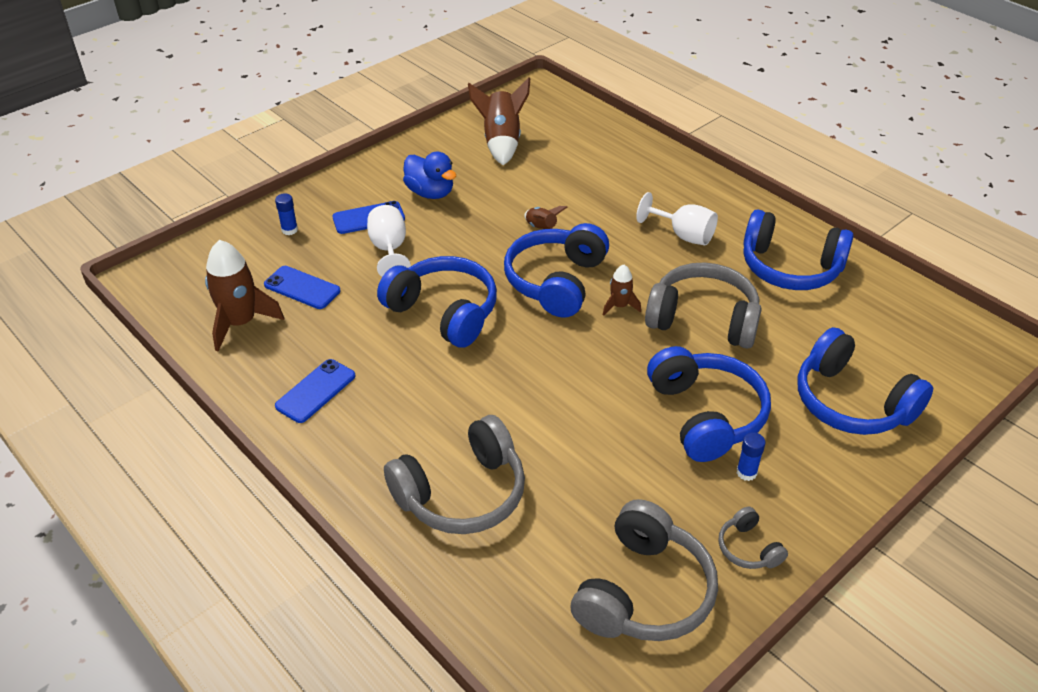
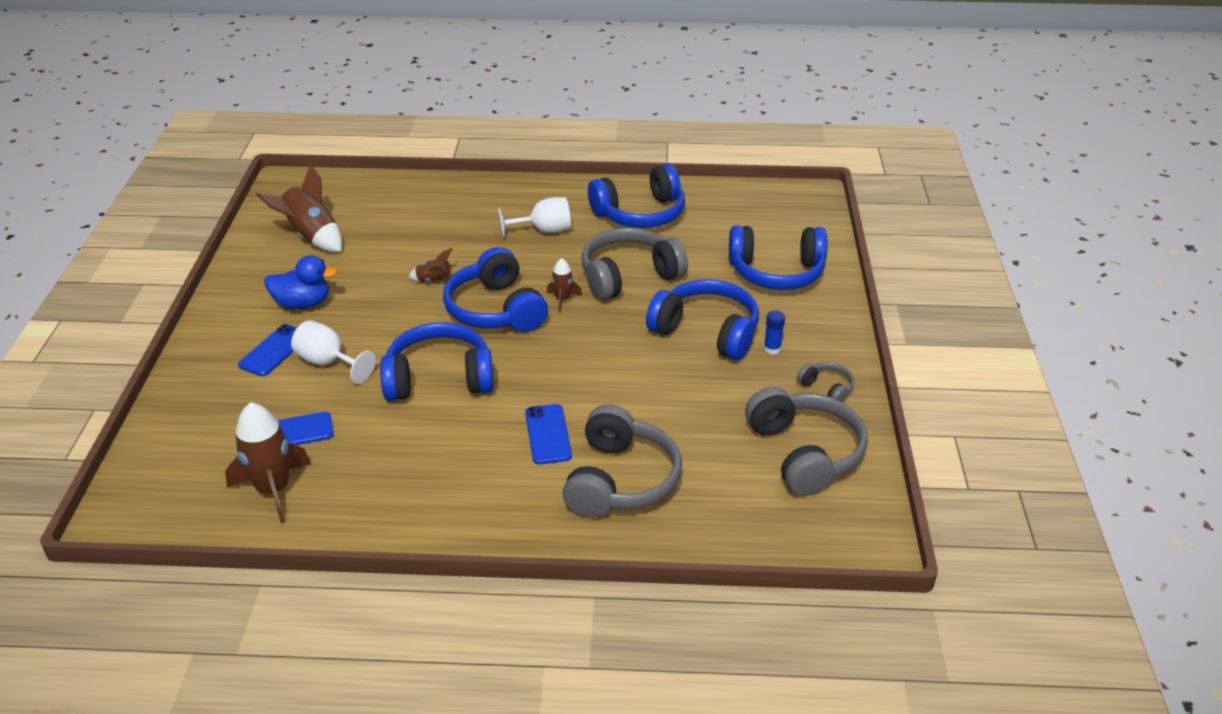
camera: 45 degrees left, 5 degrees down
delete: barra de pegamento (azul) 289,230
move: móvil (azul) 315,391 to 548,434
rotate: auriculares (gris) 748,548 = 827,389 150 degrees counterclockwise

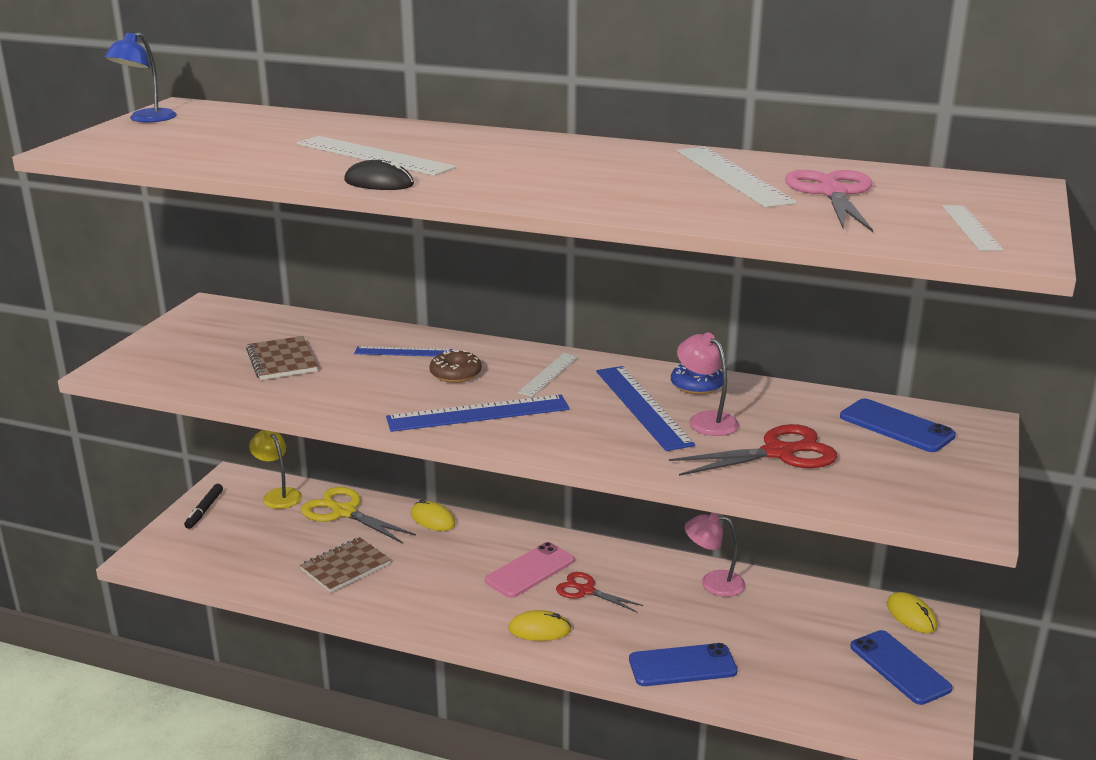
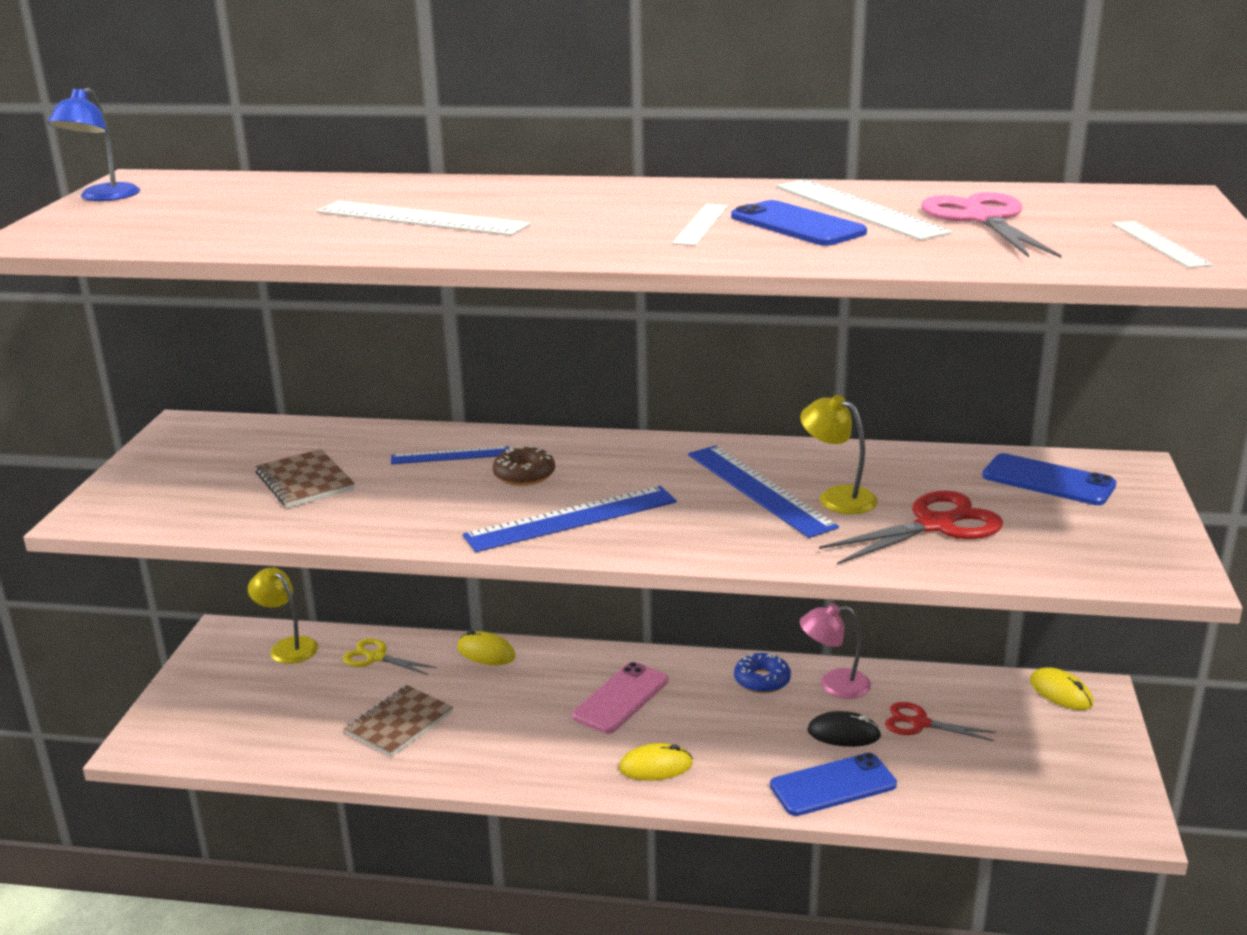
camera: 10 degrees left, 0 degrees up
delete: rotulador (negro) 204,510
move: ratón (negro) 379,183 to 843,733; regla (blanco) 548,374 to 701,224; tijeras (rojo) 586,591 to 920,723; rosquilla (azul) 696,385 to 762,680; móvil (azul) 899,667 to 797,225
recolor: lámpara (rosa) 706,420 to lámpara (amarillo) 837,497
resize: tijeras (amarillo) 344,512 = 376,657 x0.63

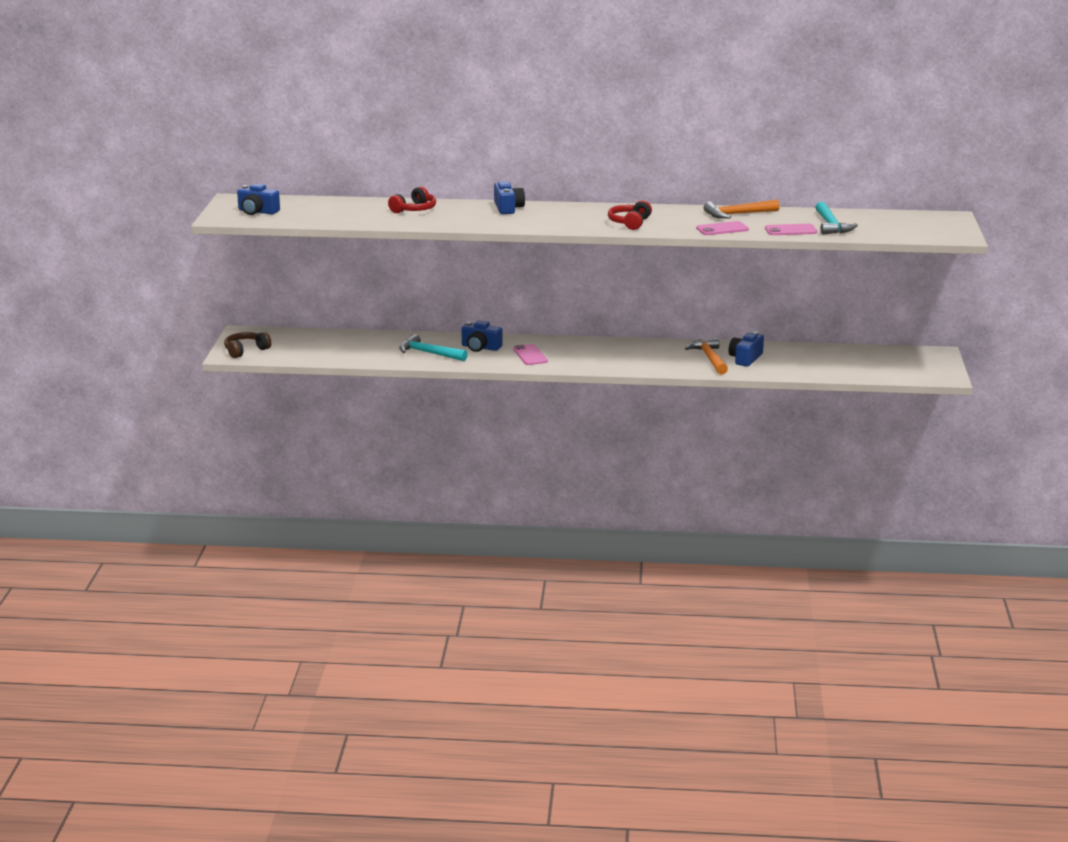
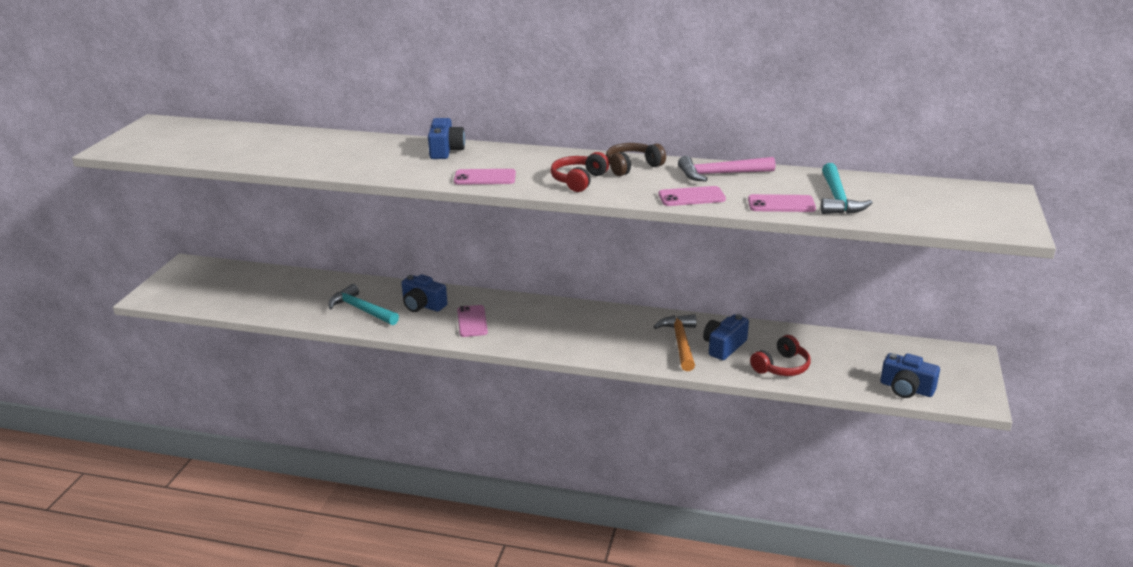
camera: 10 degrees right, 5 degrees up
insert: móvil (rosa) 485,178
move: auriculares (marrón) 245,351 to 632,167; cámara (azul) 257,212 to 906,389; auriculares (rojo) 414,210 to 781,367
recolor: martillo (naranja) 737,214 to martillo (rosa) 720,174

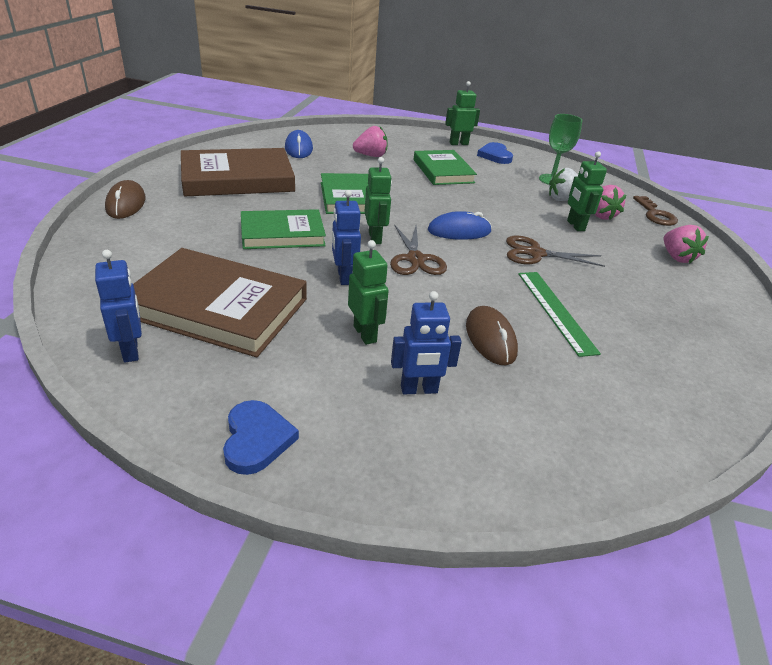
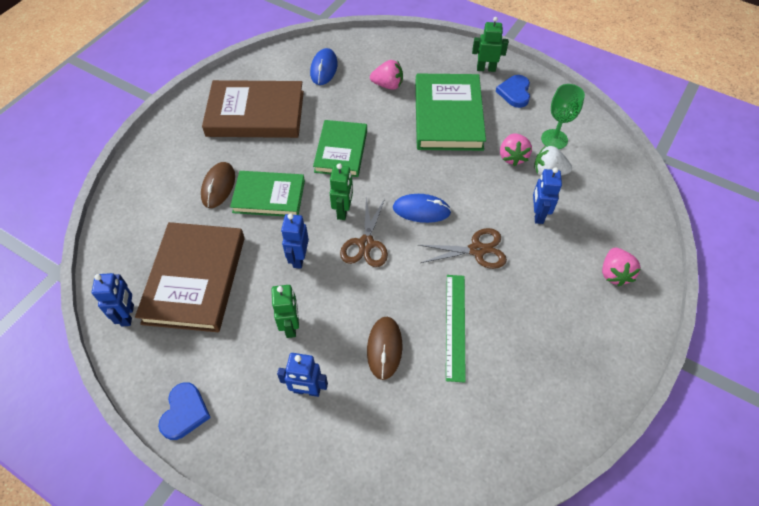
camera: 20 degrees right, 20 degrees up
delete: llave (marrón) 655,214
move: ratón (marrón) 126,204 to 218,186; fresa (rosa) 600,215 to 512,157
recolor: robot (verde) 575,225 to robot (azul) 538,215
rotate: libro (marrón) 217,307 = 195,279 60 degrees clockwise; tijeras (marrón) 535,253 = 477,250 150 degrees clockwise
resize: libro (verde) 443,171 = 448,116 x1.53

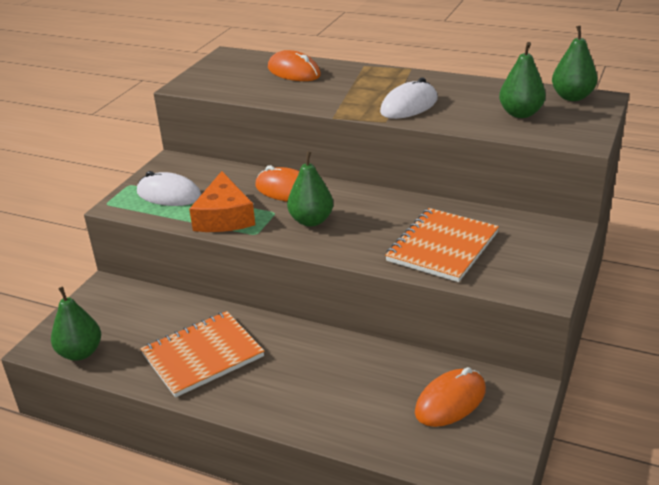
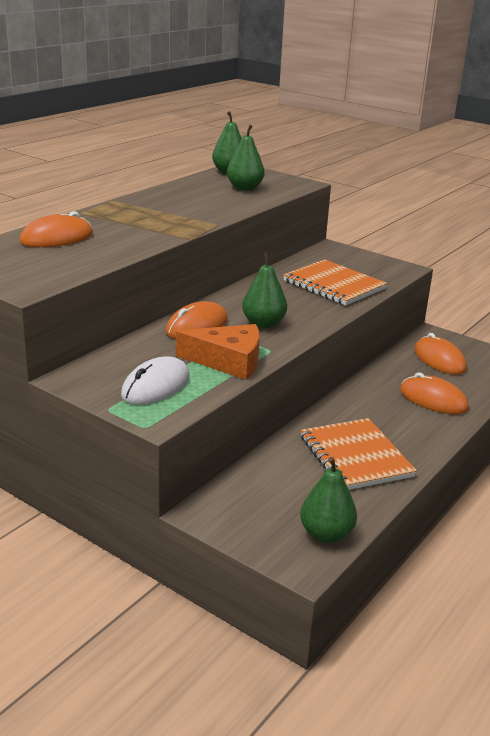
camera: 80 degrees left, 5 degrees down
delete: ratón (blanco) 409,105
insert: ratón (naranja) 433,399

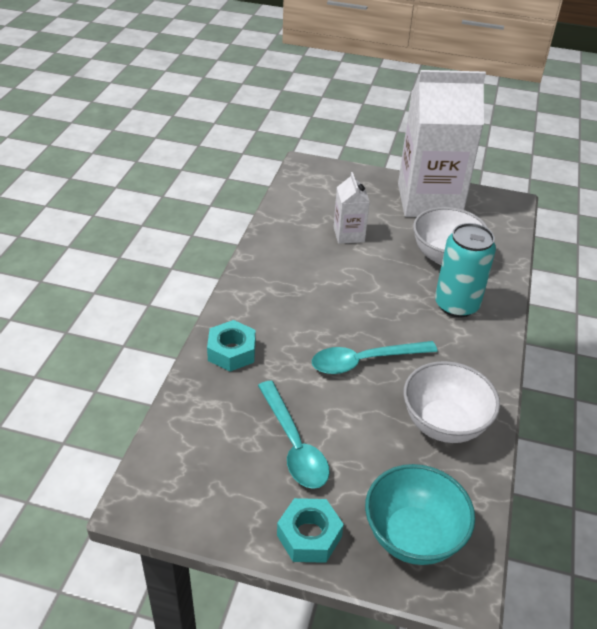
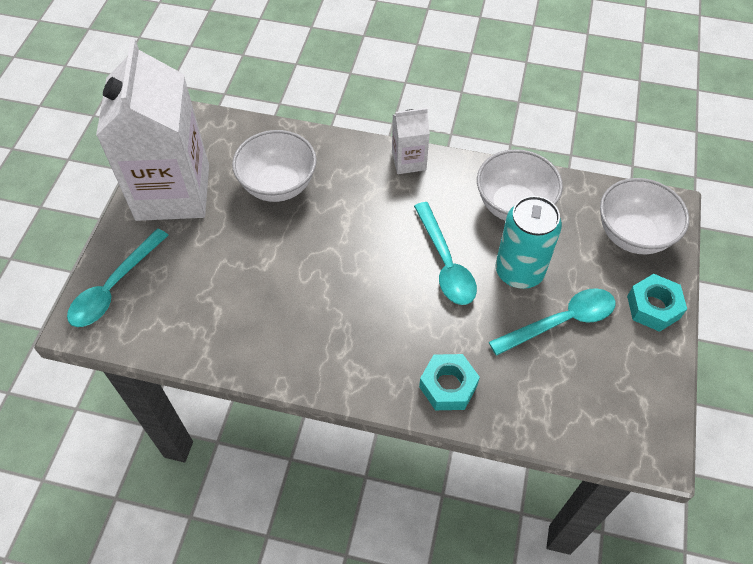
camera: 90 degrees left, 15 degrees up
insert: cuchara (turquesa) 114,287
move: cartón de leche (blanco) 348,234 to 409,161; lata (turquesa) 456,305 to 519,271
recolor: cuenco (turquesa) 413,536 to cuenco (blanco) 633,235

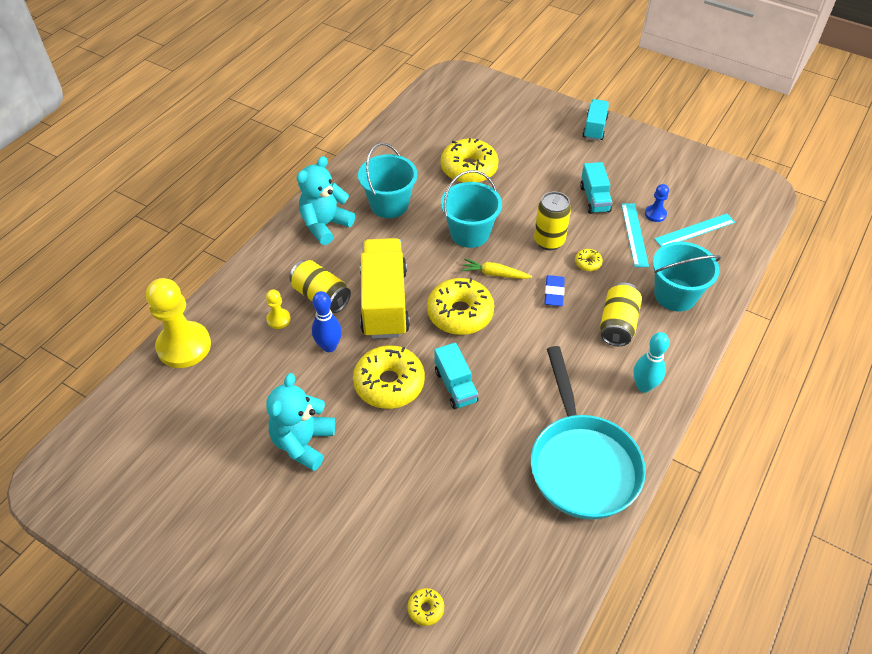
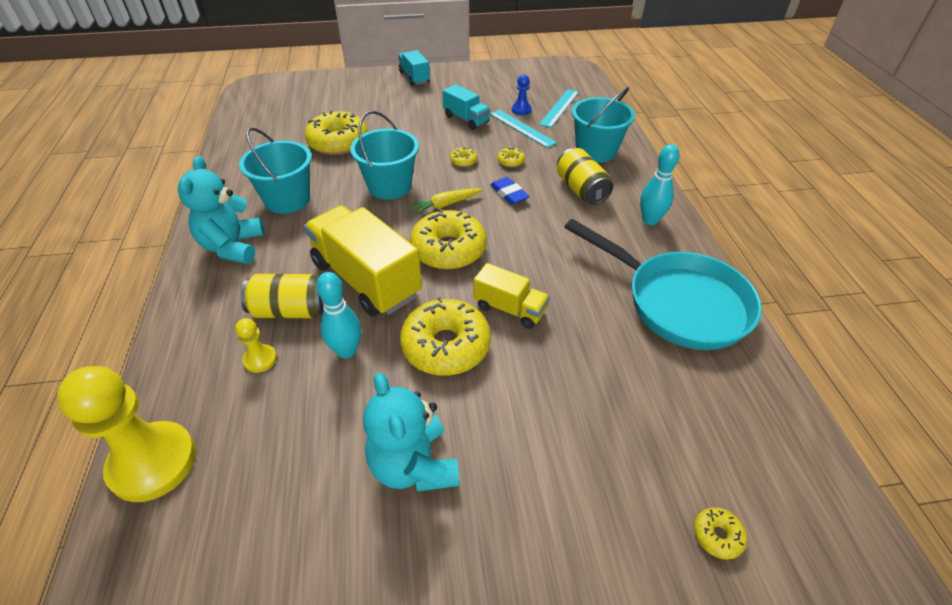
camera: 40 degrees left, 5 degrees down
replace: lata (amarillo) 549,241 to rosquilla (amarillo) 463,161
recolor: bolo (azul) 329,346 to bolo (turquesa) 346,351; camión (turquesa) 455,386 to camión (amarillo) 510,309

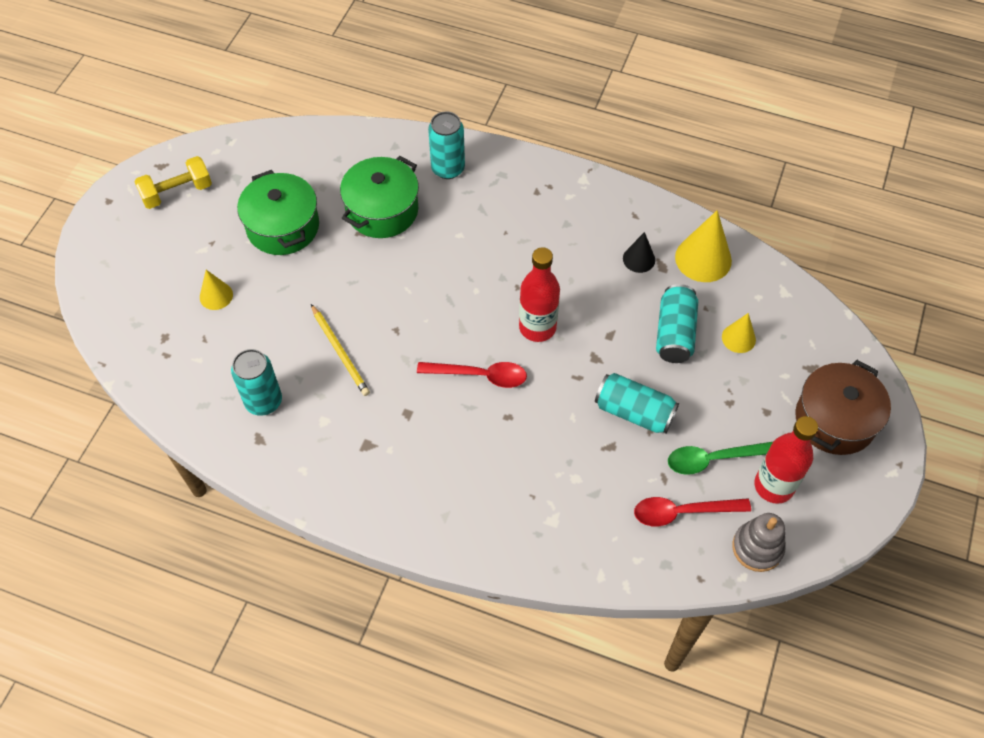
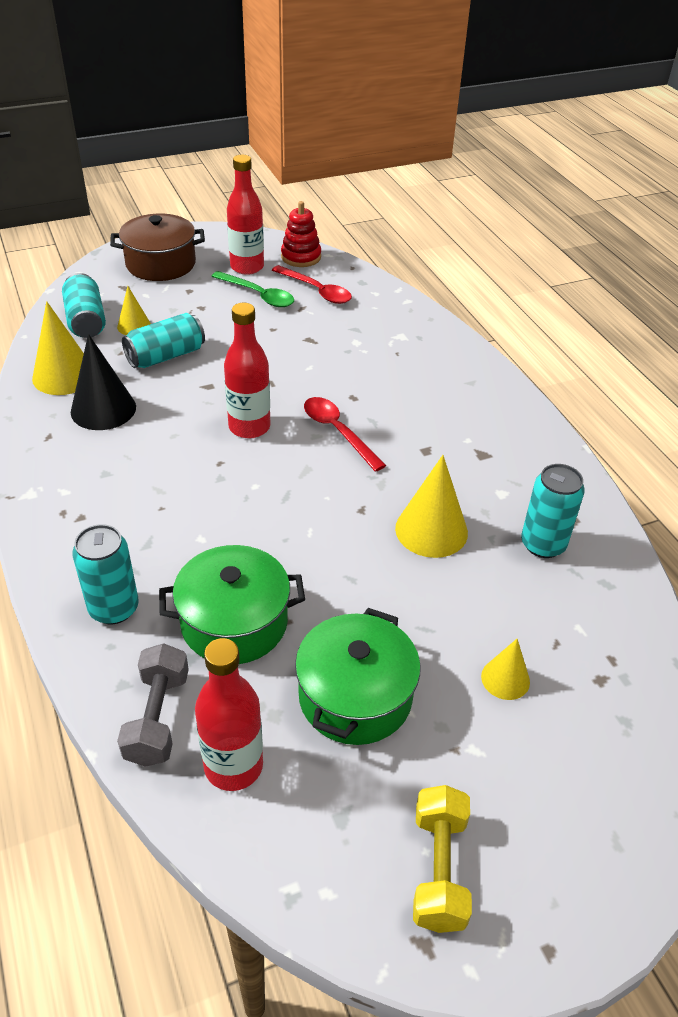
camera: 135 degrees left, 15 degrees down
insert: mancuerna (gris) 157,717; botella (rojo) 233,766
move: lata (turquesa) 634,412 to 86,320
replace: lápiz (amarillo) 340,352 to cono (amarillo) 431,530
recolor: juguete apilable (gris) 757,548 to juguete apilable (rojo) 301,257
rotate: mancuerna (amarillo) 177,192 = 438,869 75 degrees clockwise
resize: cono (negro) 639,259 = 103,409 x1.73

